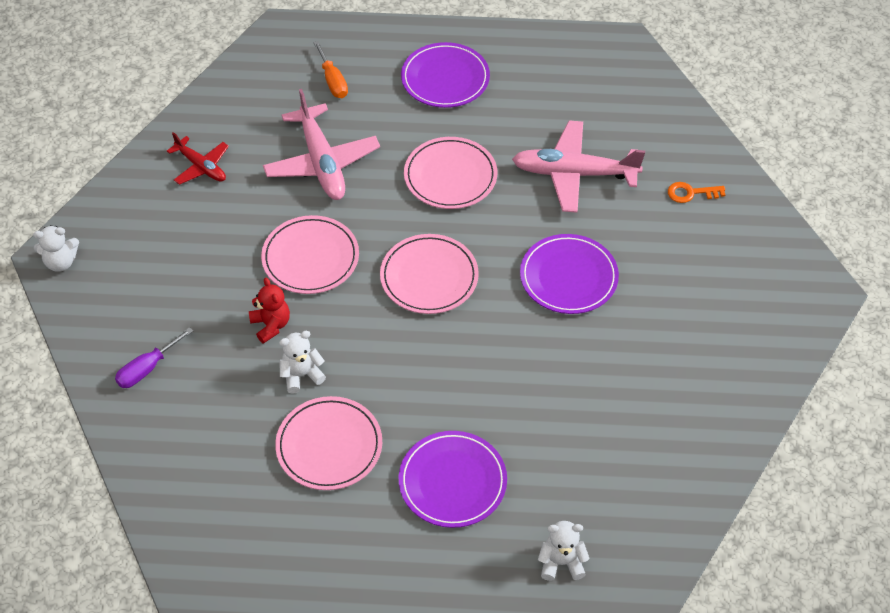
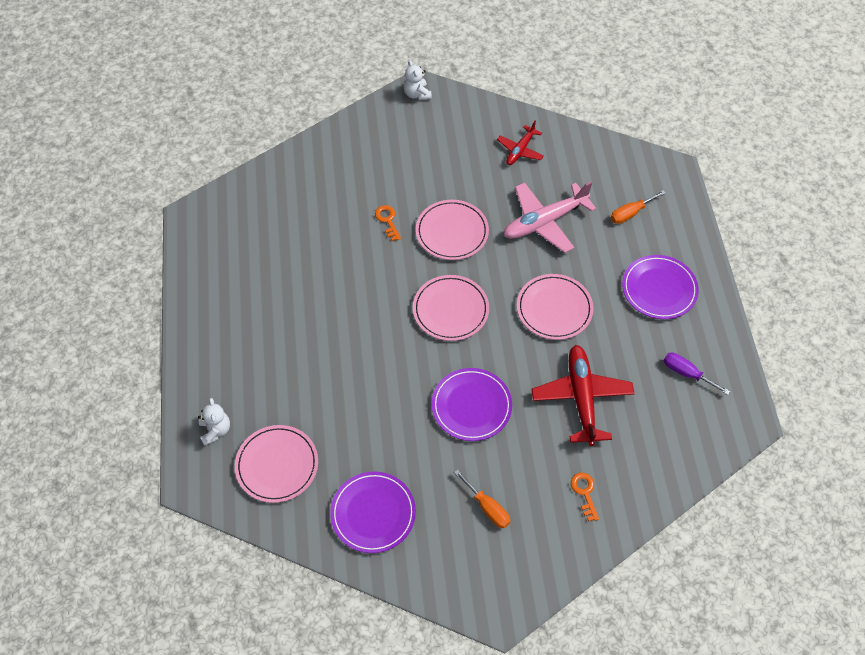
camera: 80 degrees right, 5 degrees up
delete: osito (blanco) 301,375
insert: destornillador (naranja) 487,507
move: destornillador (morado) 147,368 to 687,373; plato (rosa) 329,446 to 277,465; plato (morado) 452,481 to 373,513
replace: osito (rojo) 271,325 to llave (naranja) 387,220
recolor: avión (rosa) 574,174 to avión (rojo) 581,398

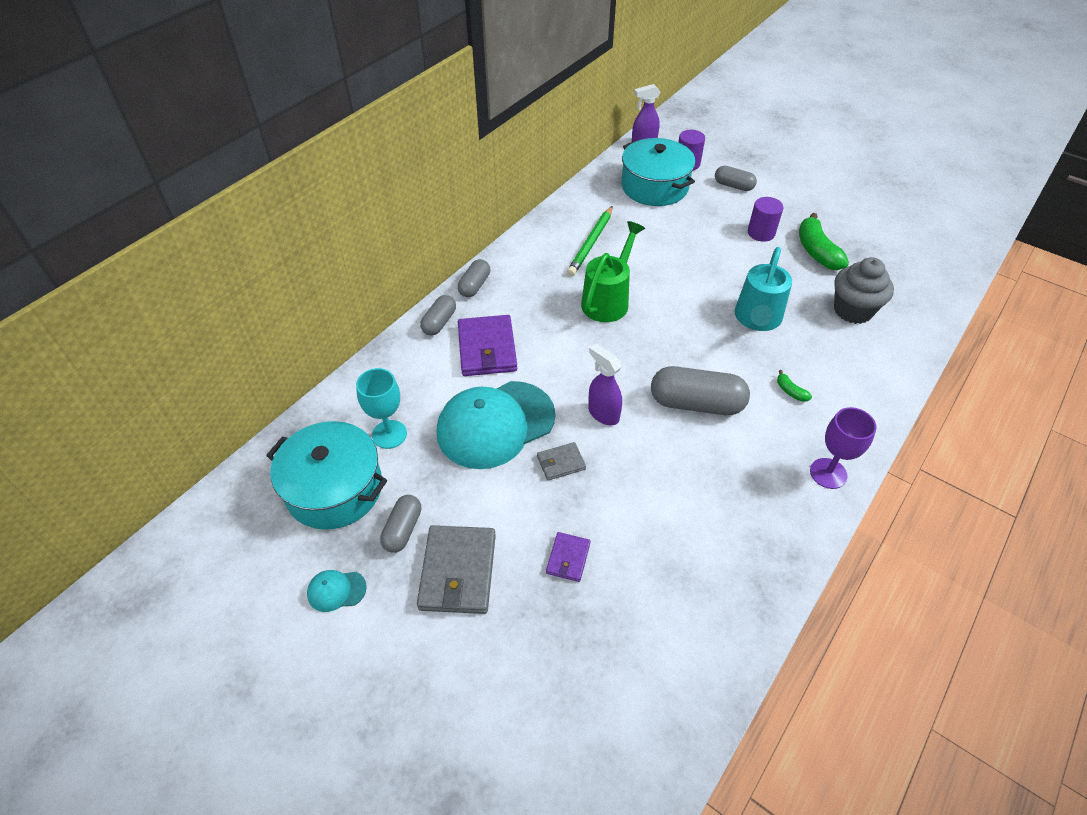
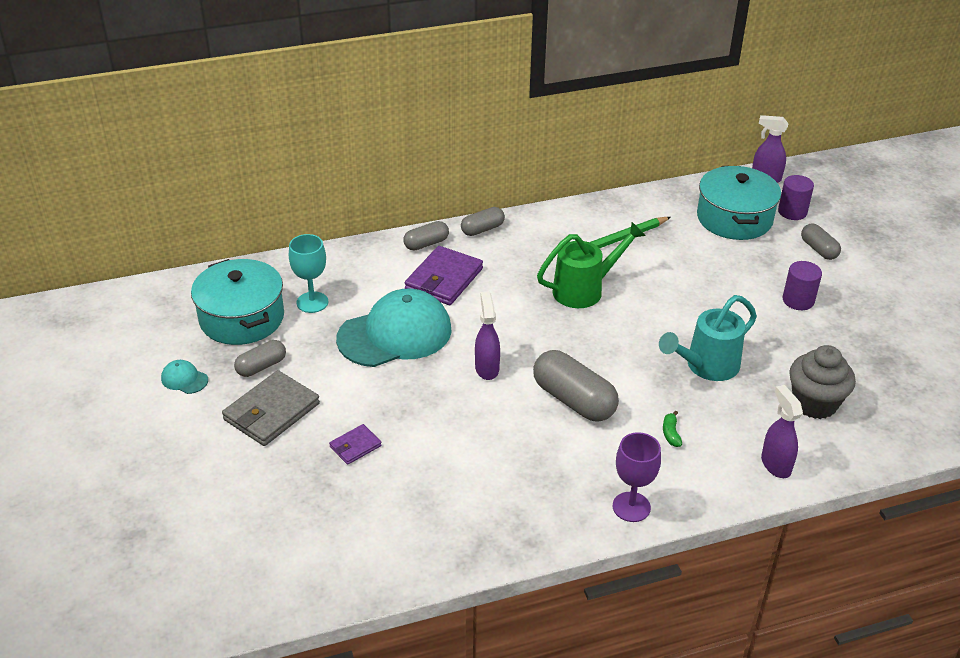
camera: 35 degrees right, 10 degrees down
delete: cartera (gris) 561,463; plátano (verde) 816,251
insert: pulverizador (morado) 775,464
rotate: gorra (turquesa) 495,424 = 395,334 150 degrees clockwise

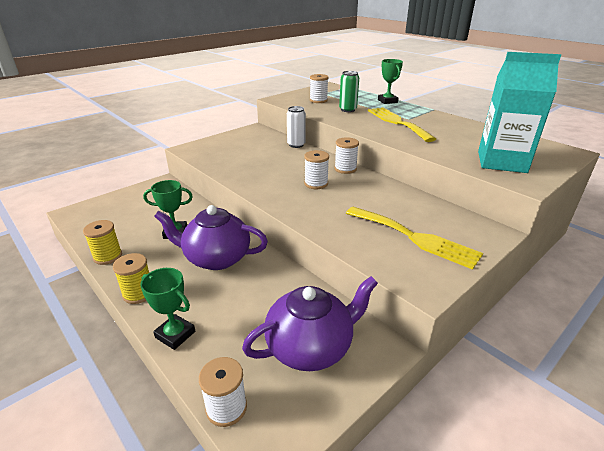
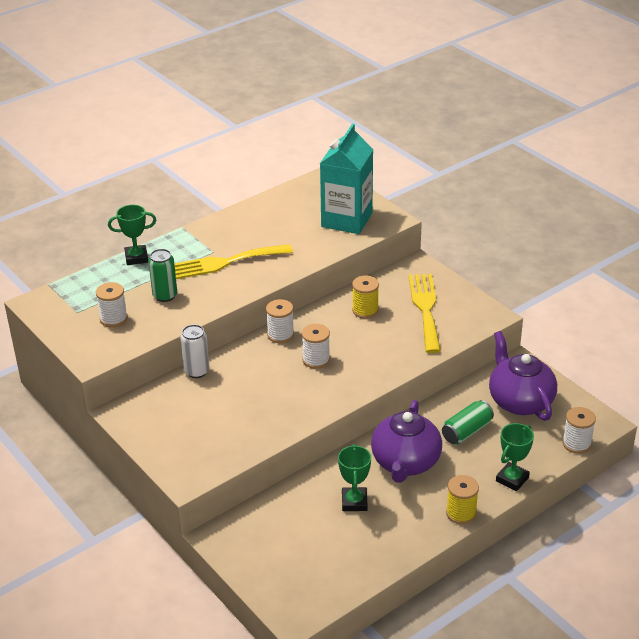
camera: 85 degrees left, 5 degrees up
insert: lata (verde) 466,431
move: carrete (amarillo) 108,256 to 365,310
rotate: tenedor (amarillo) 415,238 = 425,308 45 degrees counterclockwise

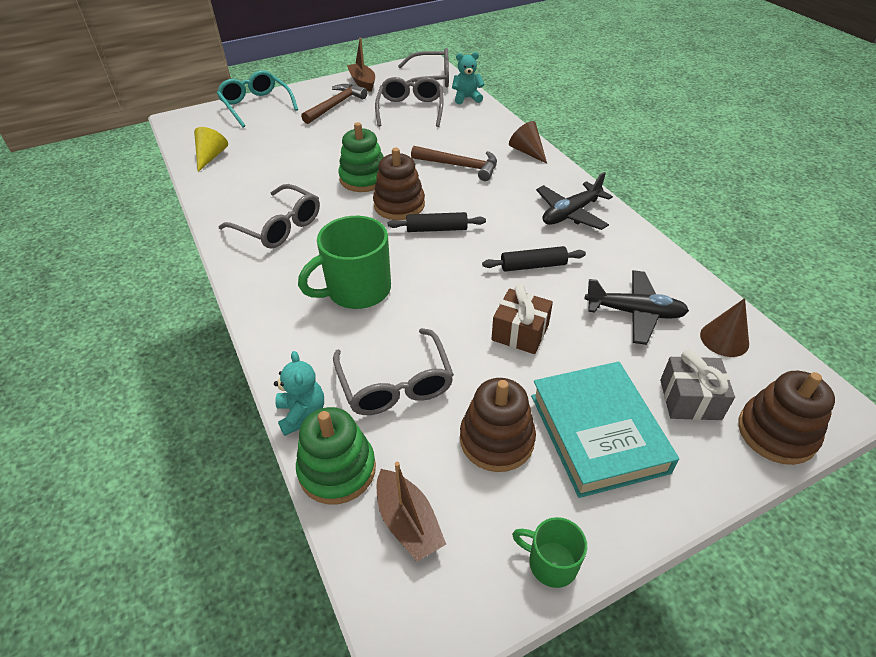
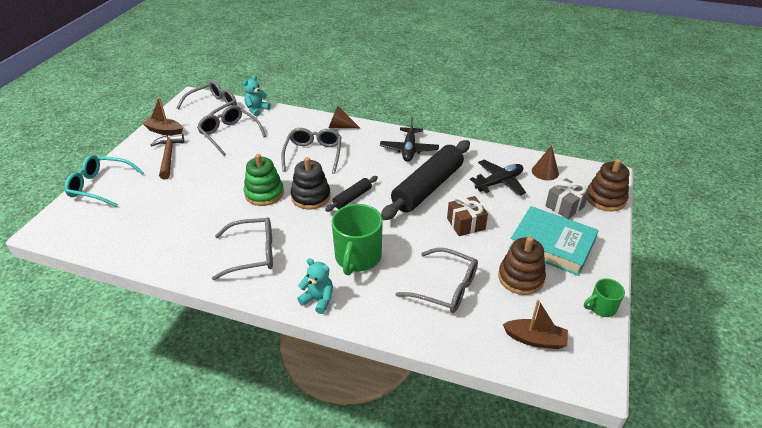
camera: 45 degrees left, 5 degrees down
delete: cono (amarillo) 211,157; juguete apilable (verde) 337,470
move: osito (turquesa) 302,414 to 318,300
replace: martillo (marrón) 460,166 to gafas (gris) 313,154
recolor: juguete apilable (marrón) 399,205 to juguete apilable (negro) 311,197
resize: rodillo (negro) 533,266 = 427,187 x2.15

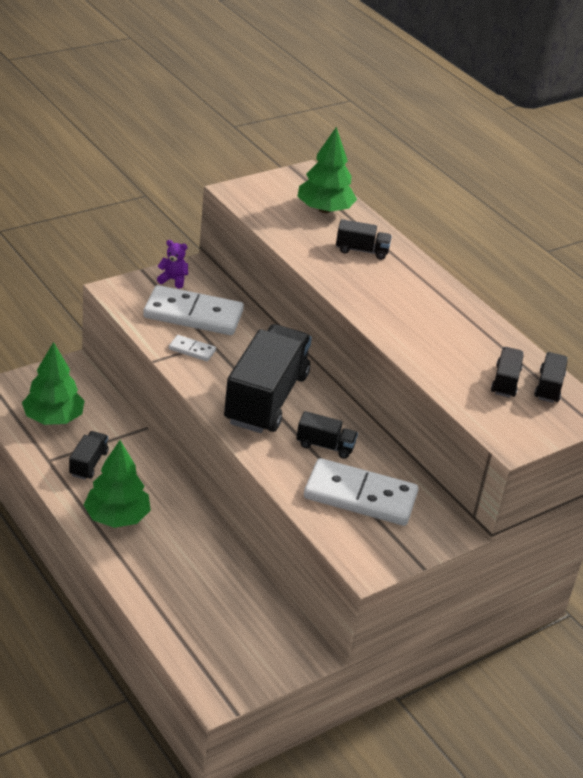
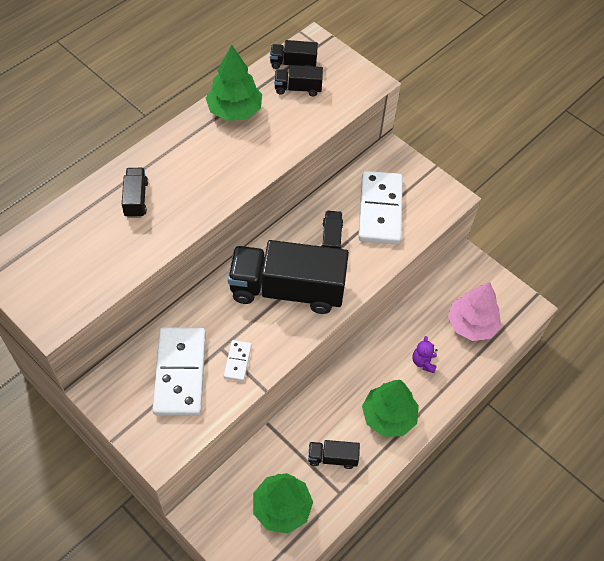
camera: 100 degrees left, 20 degrees up
insert: árbol (rosa) 471,324
move: osito (morado) 173,280 to 423,362; árbol (verde) 324,209 to 234,110

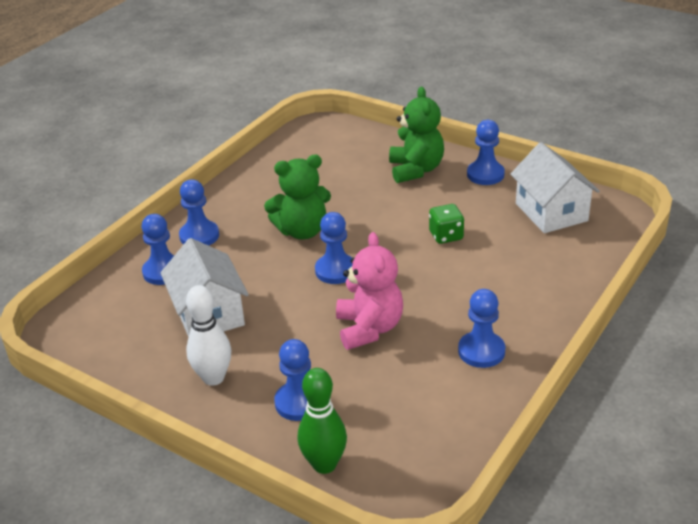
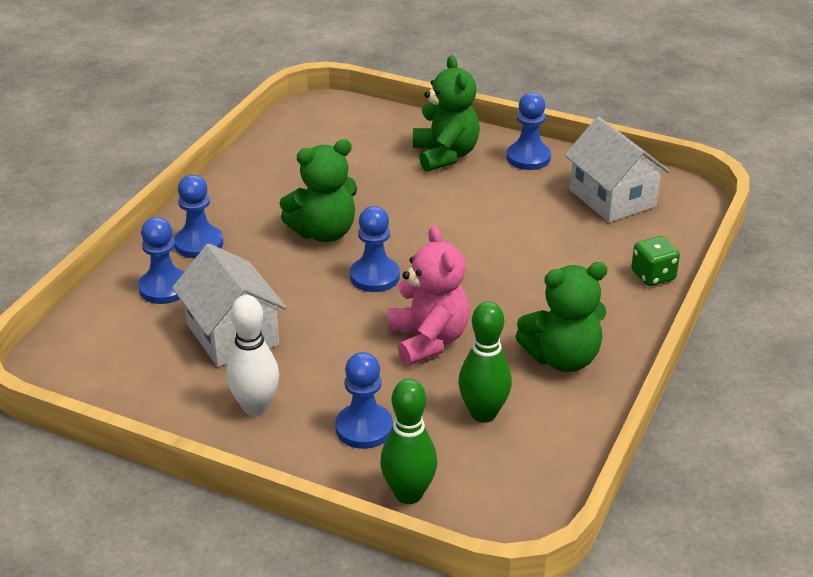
camera: 10 degrees left, 0 degrees up
insert: bolo (verde) 483,413
move: dado (verde) 446,236 to 653,275
replace: peón (azul) 481,351 to osito (verde) 562,358

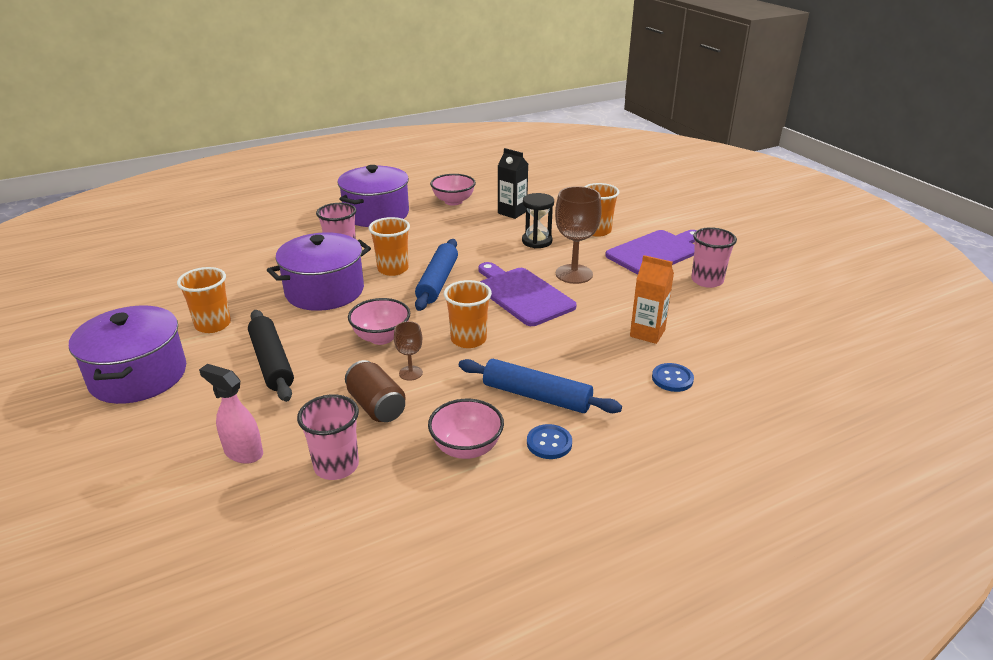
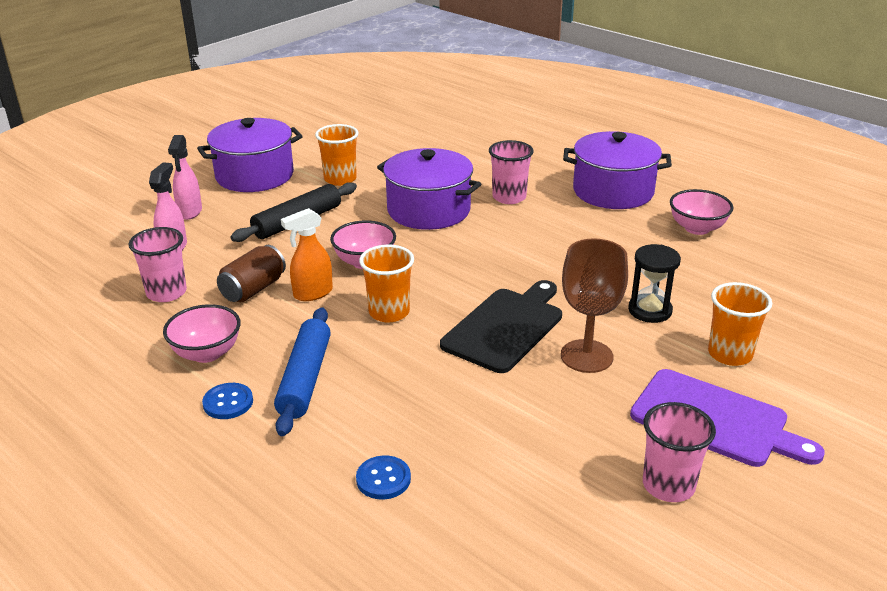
camera: 70 degrees right, 0 degrees up
delete: vaso (naranja) 393,269; rodillo (azul) 438,282; cartón de leche (negro) 512,212; cartón de leche (naranja) 647,333
insert: pulverizador (rosa) 190,212
replace: copa (marrón) 410,373 to pulverizador (naranja) 312,293
recolor: tabla de cortar (morado) 522,294 to tabla de cortar (negro) 505,327

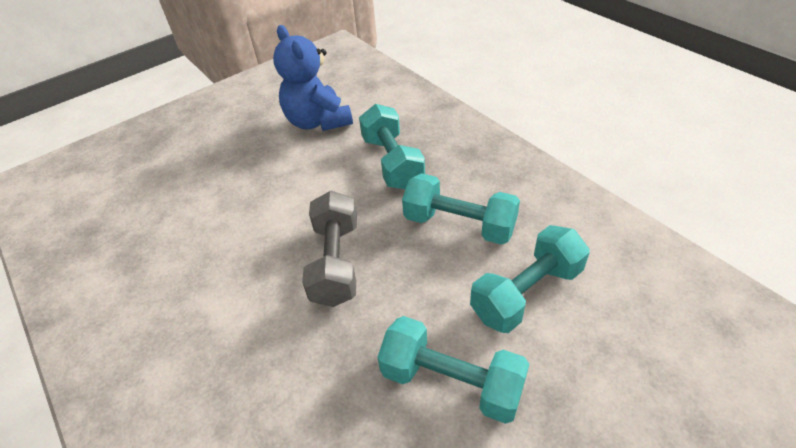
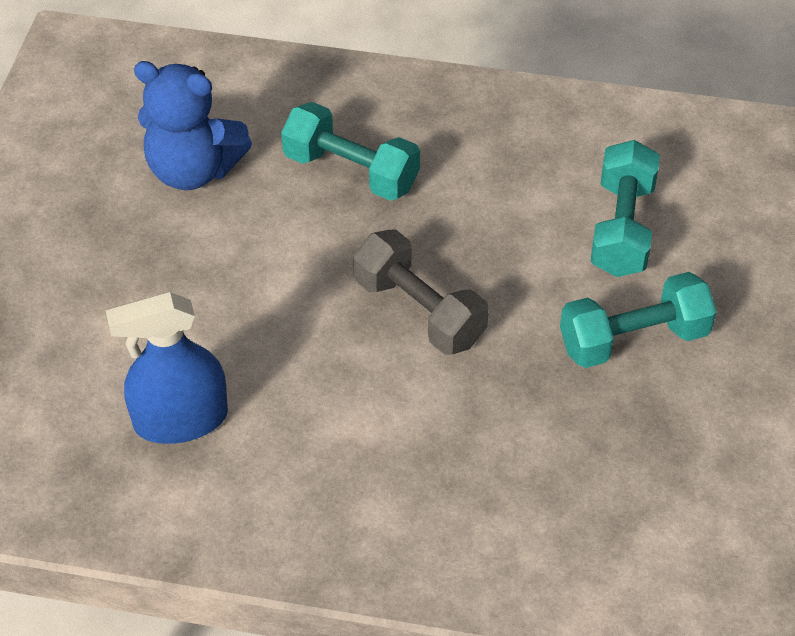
camera: 45 degrees left, 5 degrees up
delete: mancuerna (turquesa) 459,224
insert: pulverizador (azul) 181,419

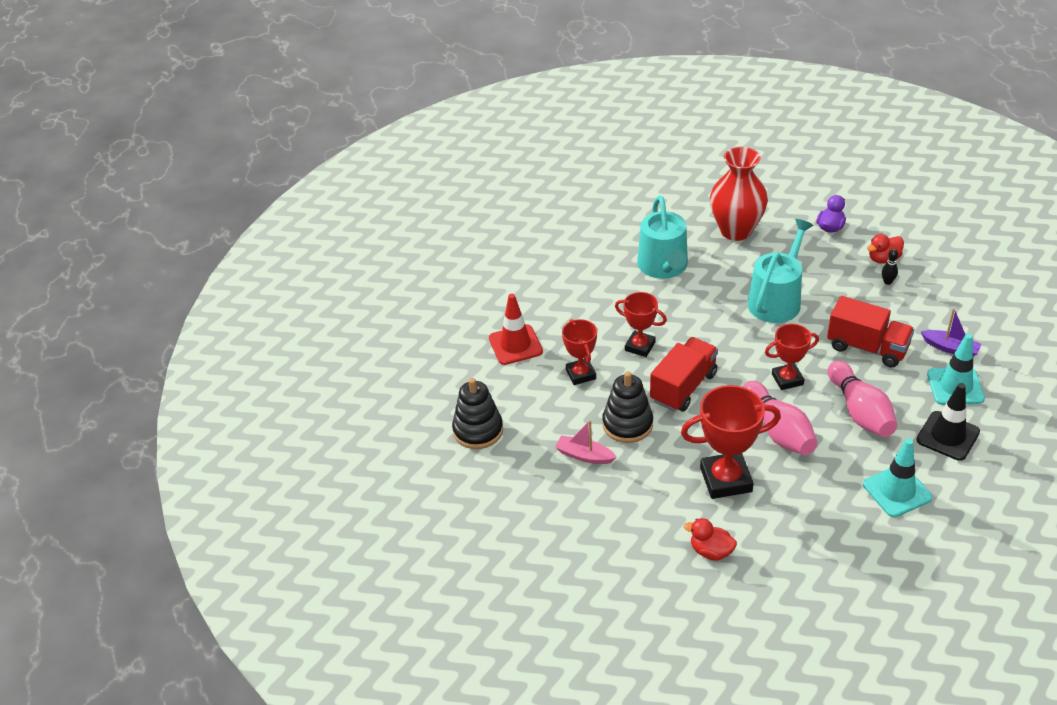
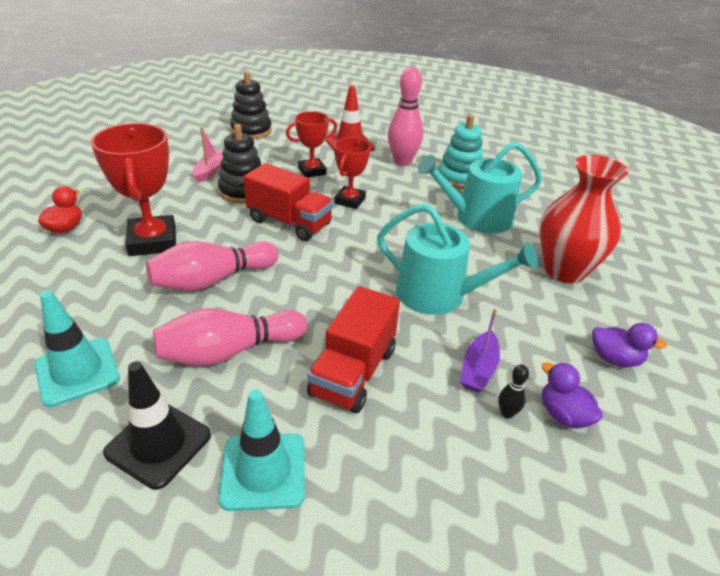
camera: 80 degrees right, 5 degrees down
delete: trofeo (rojo) 787,379
insert: bolo (rosa) 402,162; juguete apilable (turquesa) 459,178
move: barco (morado) 950,348 to 478,369
recolor: pato (rojo) 883,259 to pato (morado) 563,415

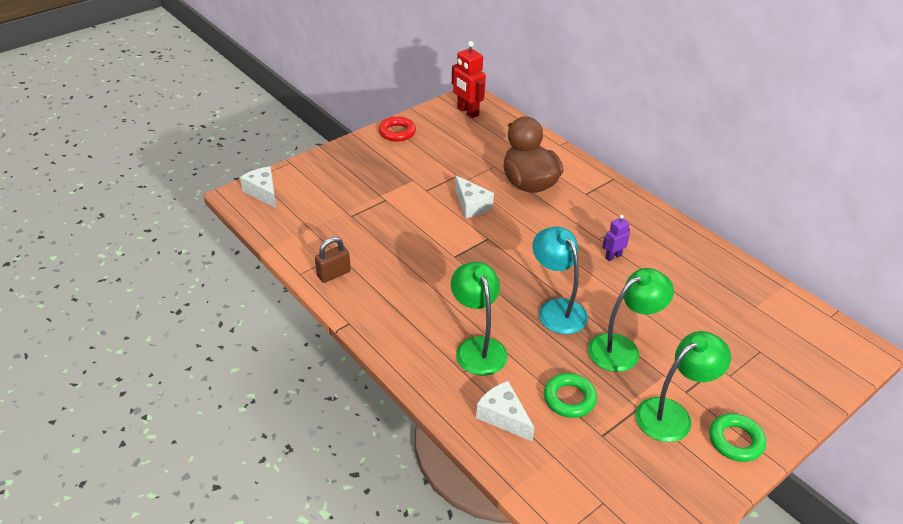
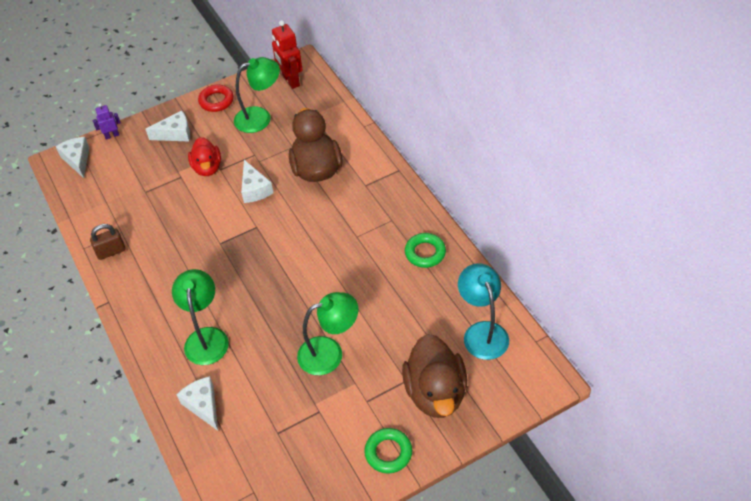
camera: 15 degrees right, 10 degrees up
insert: queso (blanco) 175,134; pato (rojo) 207,168; pato (marrón) 435,392
move: lámpara (turquesa) 556,309 to 482,332; anillo (verde) 569,399 to 425,253; robot (morado) 613,256 to 112,135; lámpara (verde) 672,414 to 260,117

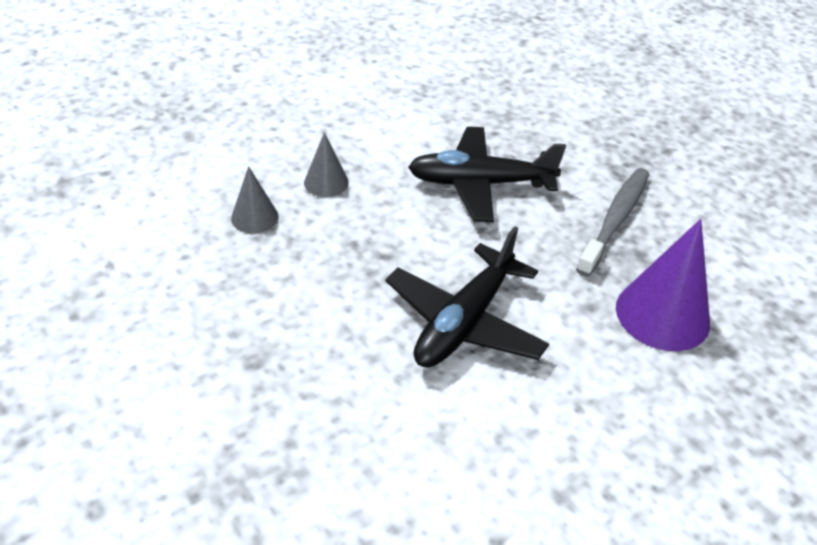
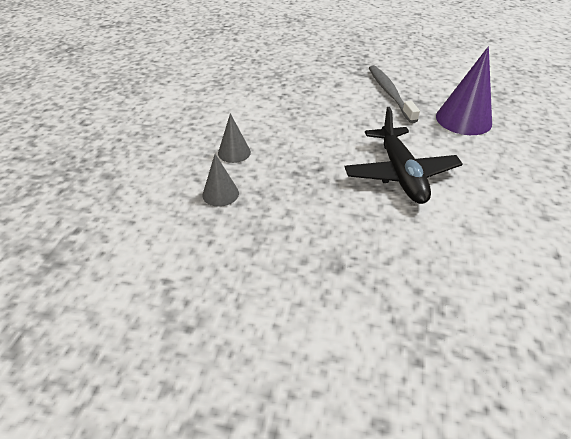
camera: 40 degrees left, 0 degrees up
delete: avión (negro) 480,183

